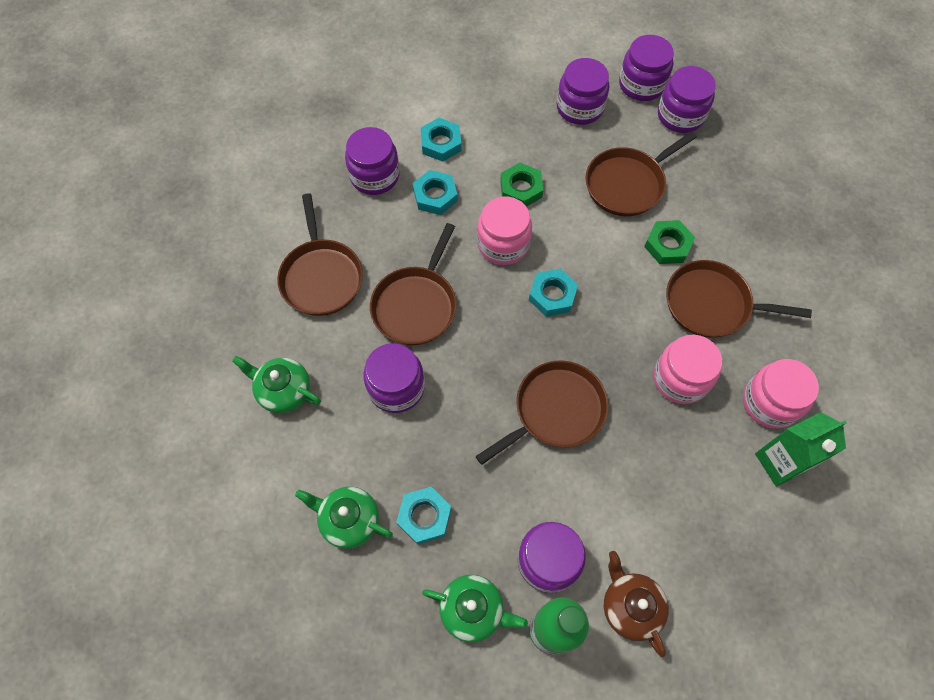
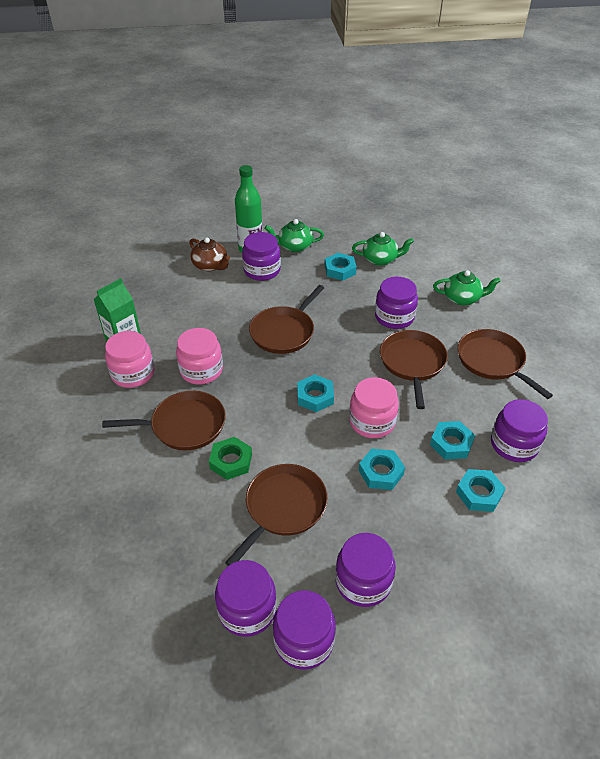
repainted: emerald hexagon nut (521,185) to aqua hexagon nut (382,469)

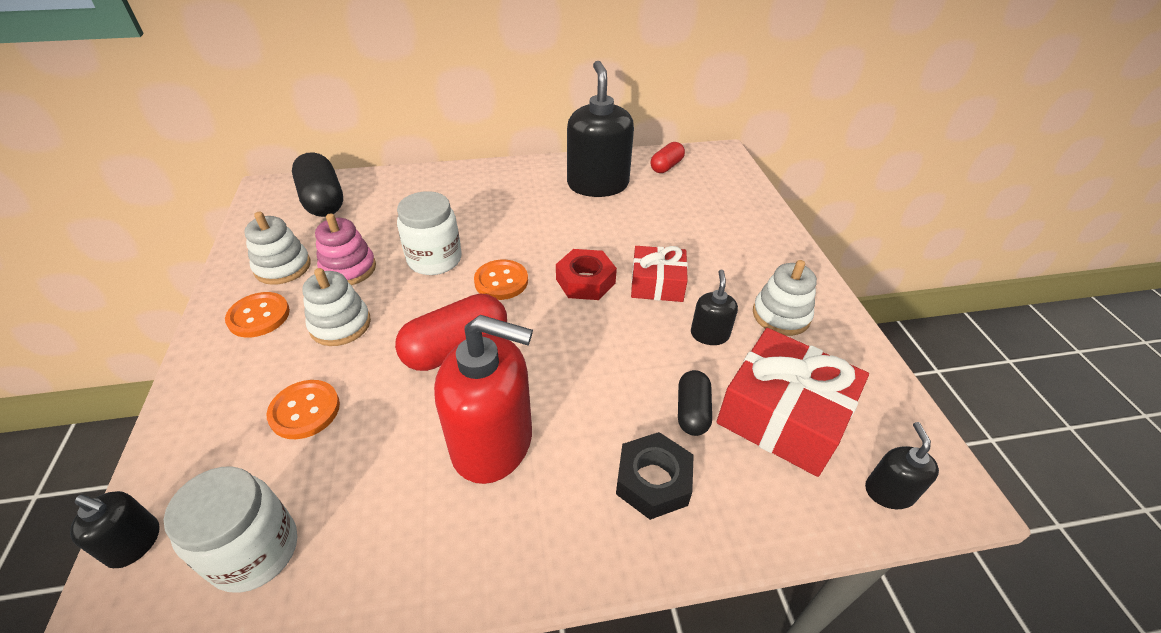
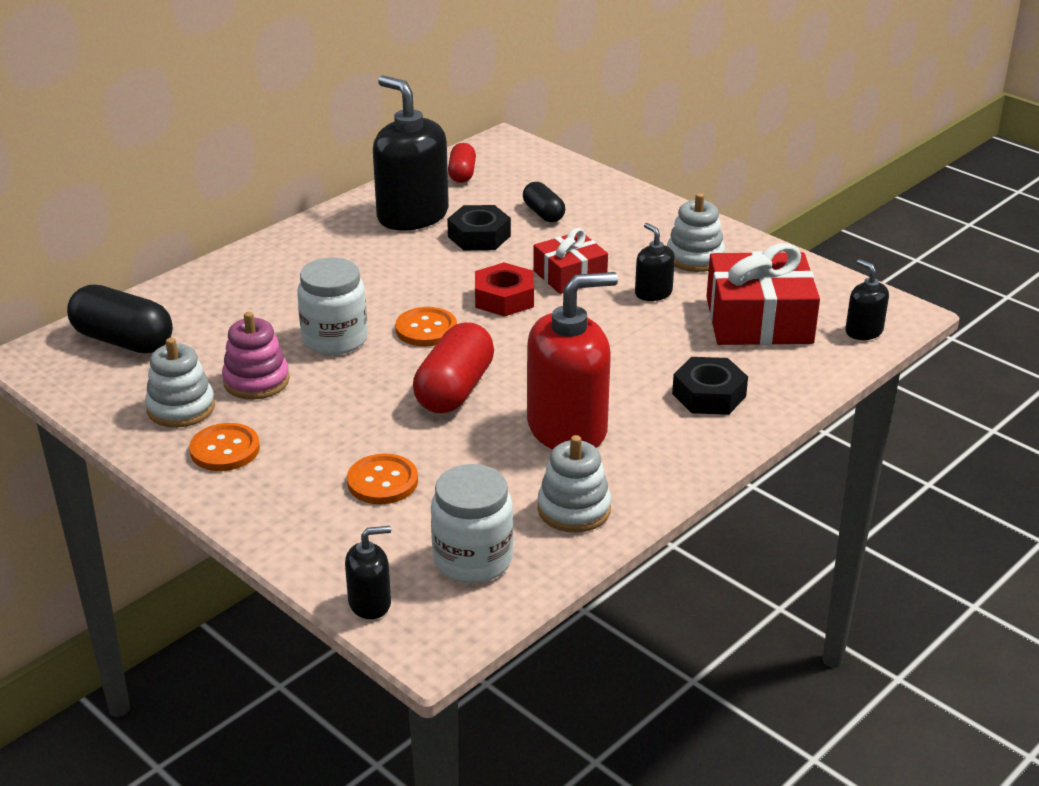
new: black hexagon nut (479,227)
shifted: black pill (695,403) to (544,202); white stacking toy (336,307) to (574,484)

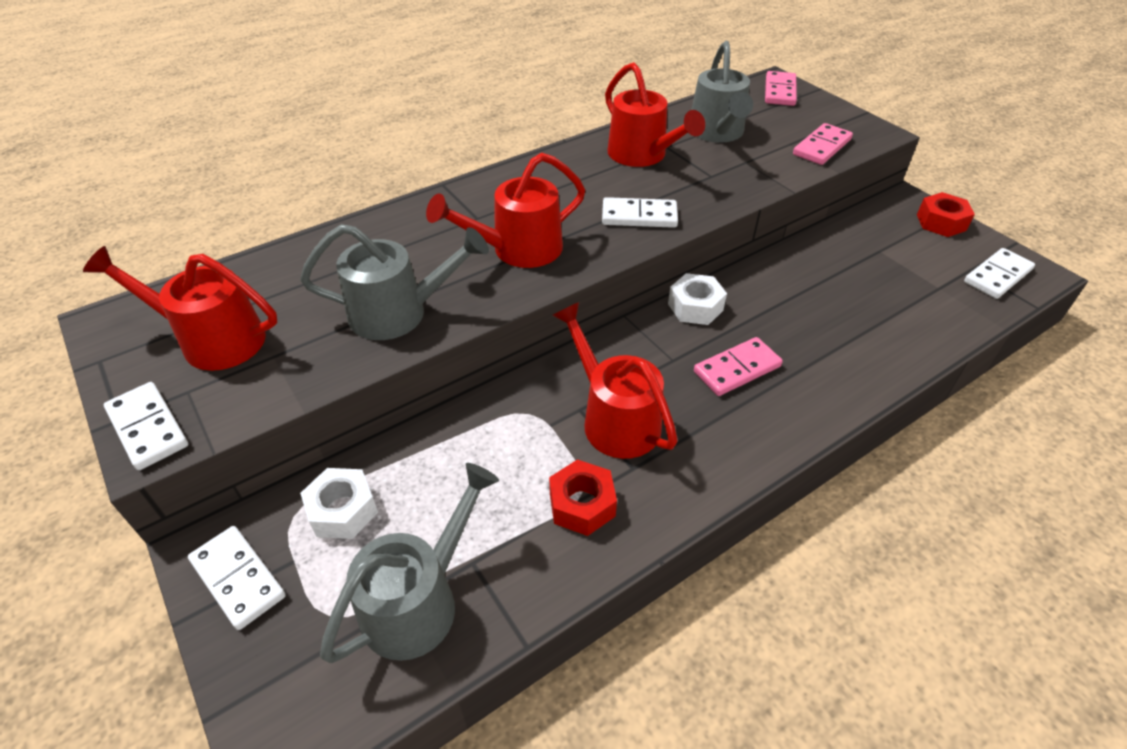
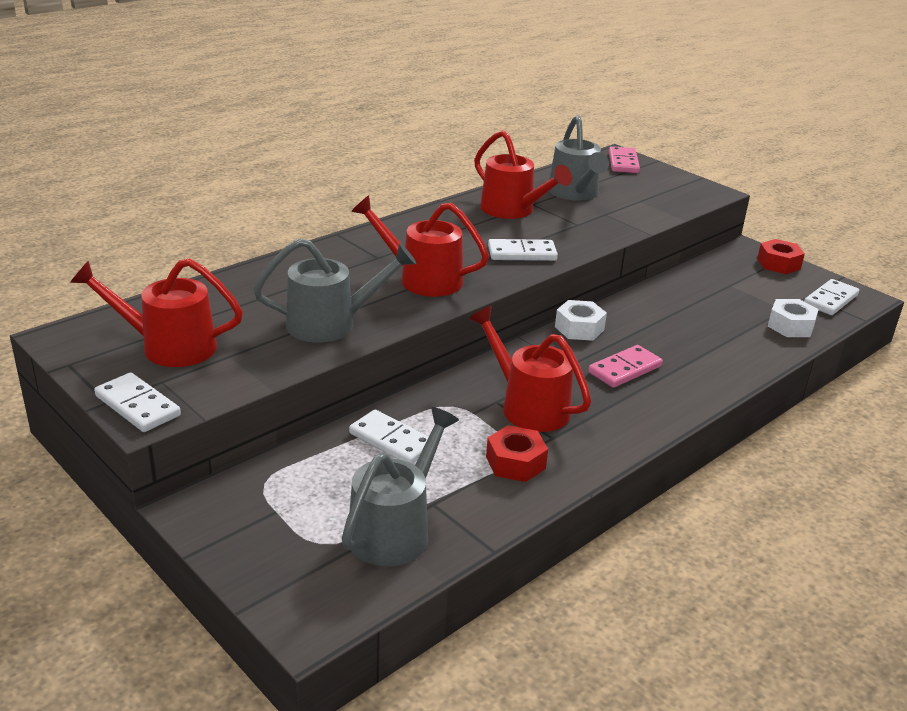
gone: rosy domino (823,144)
shifted: white domino (237,578) to (389,437); white hexagon nut (339,503) to (793,318)
rotated: scarlet sprinkling can (505,210) = (420,246) 60 degrees clockwise

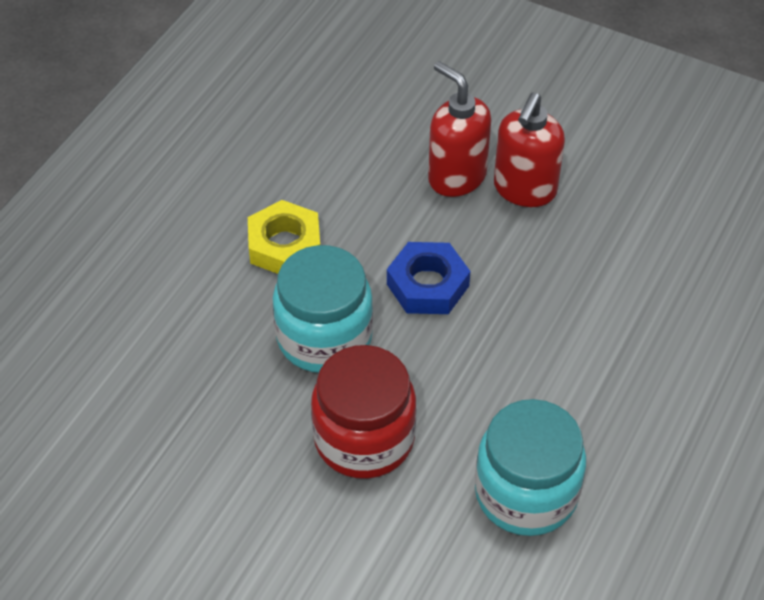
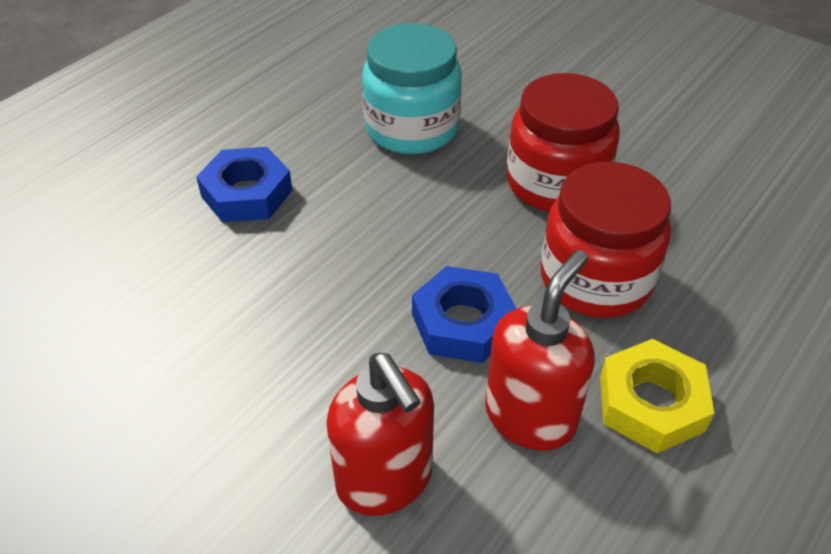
new: blue hexagon nut (244,184)
shifted: scarlet soap dispenser (529,149) to (540,350)
repainted: aqua jar (323,309) to scarlet jar (606,240)

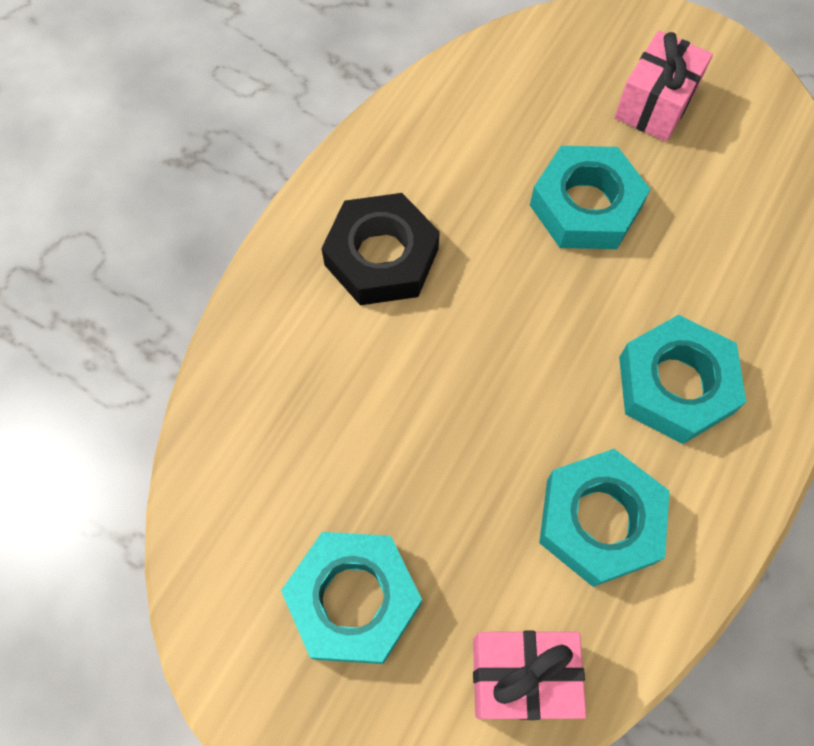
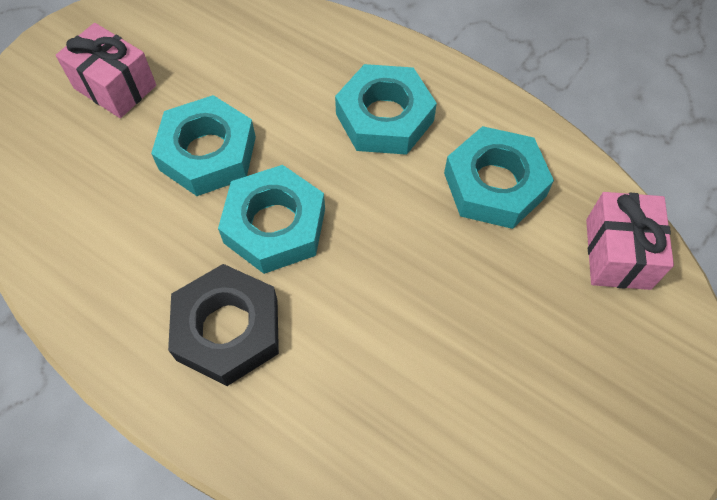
shifted: aqua hexagon nut (351,598) to (271,219)

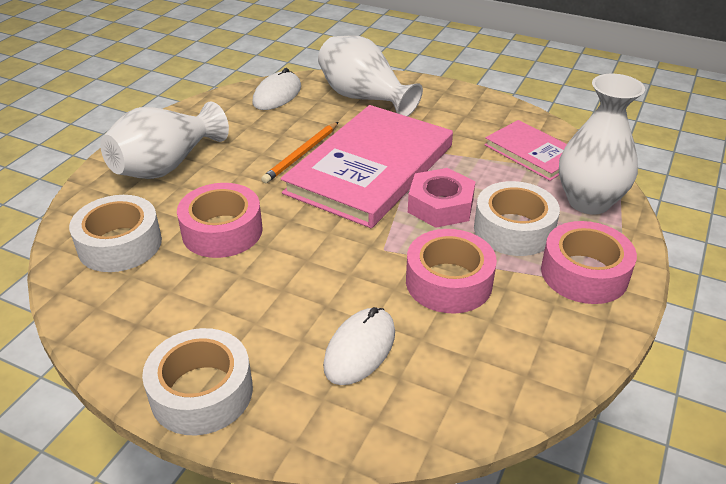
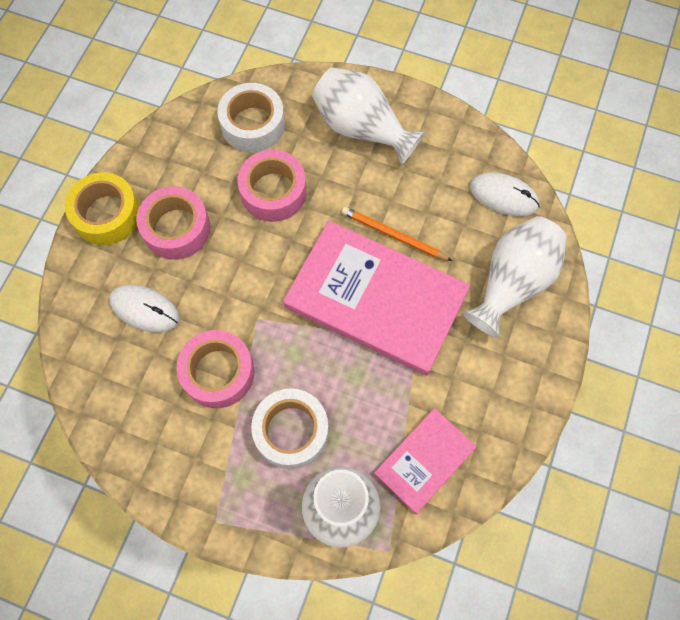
gone: rosy hexagon nut (441,198)
shifted: rosy tape (589,262) to (173,223)
repainted: white tape (197,381) to golden tape (102,208)

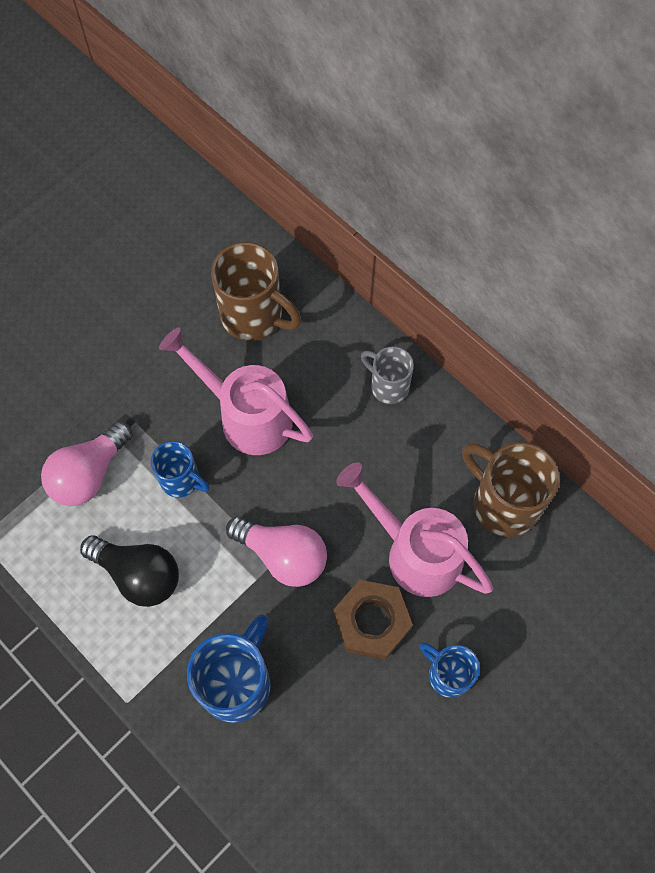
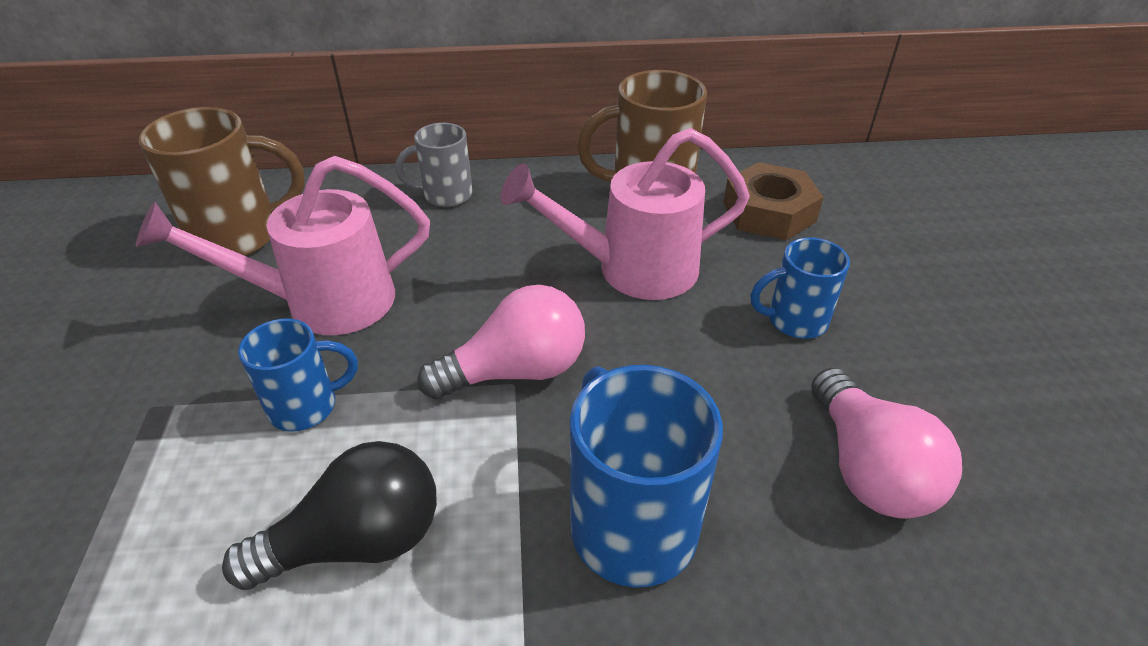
shifted: dark brown hexagon nut (373,620) to (773,201); rosy light bulb (87,463) to (886,443)

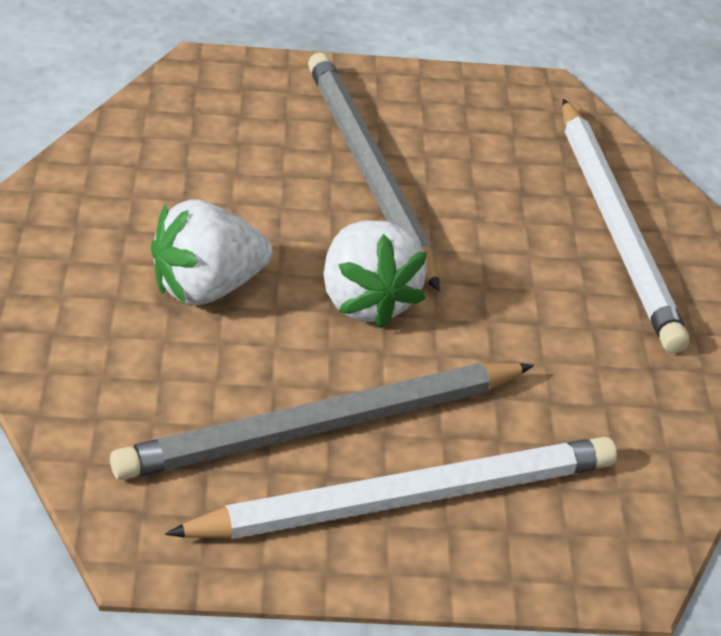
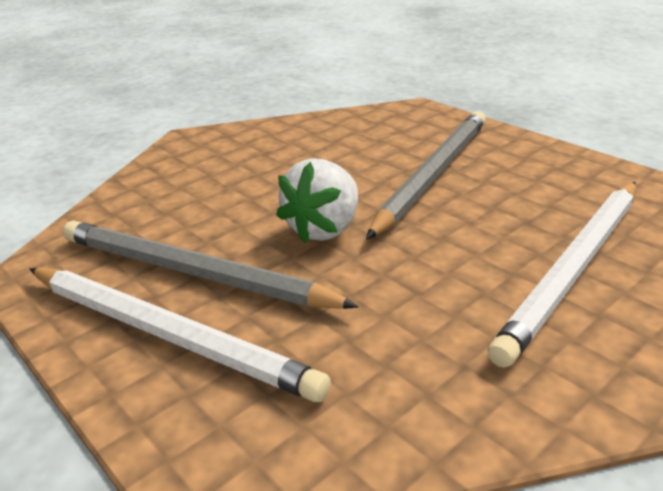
gone: white strawberry (211,252)

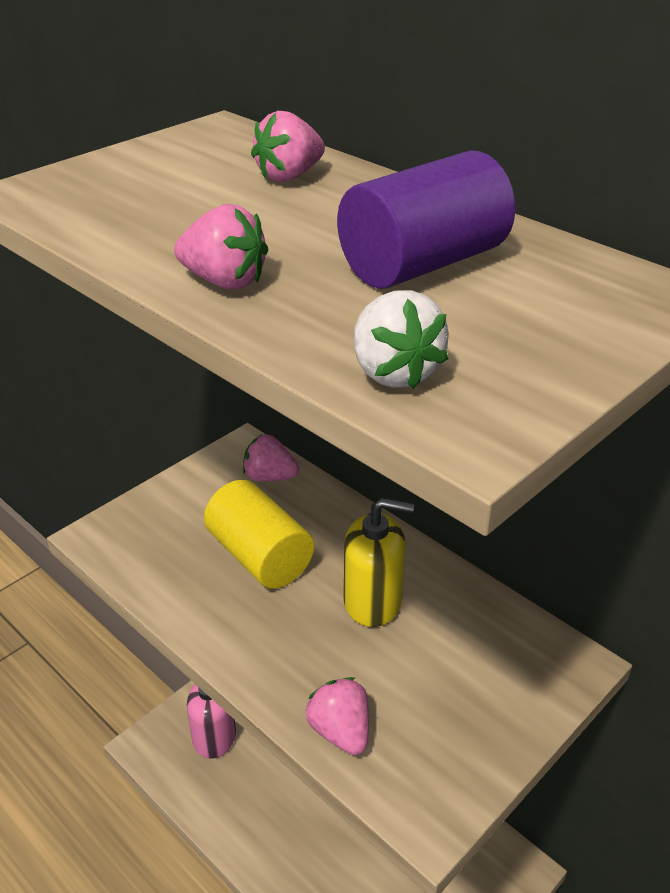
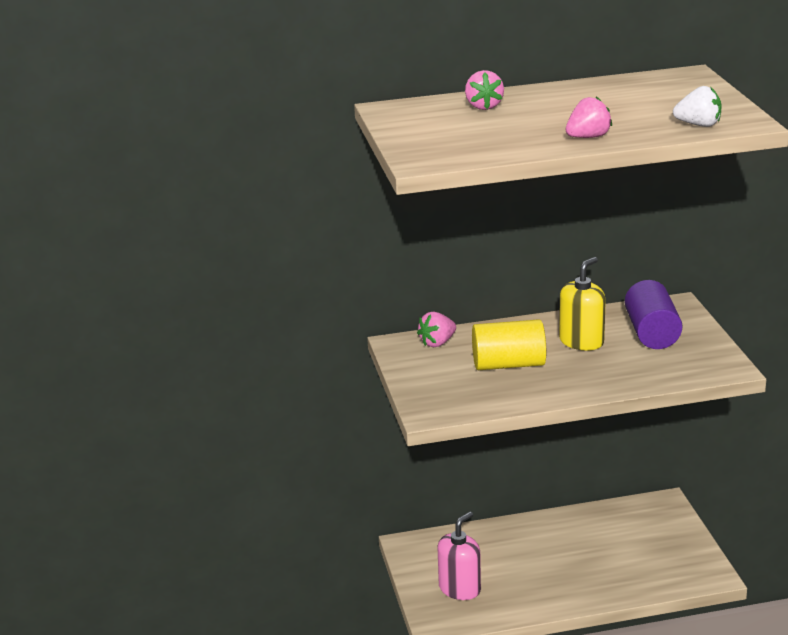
gone: rosy strawberry (337,716)
shifted: purple cylinder (426,219) to (654,314)

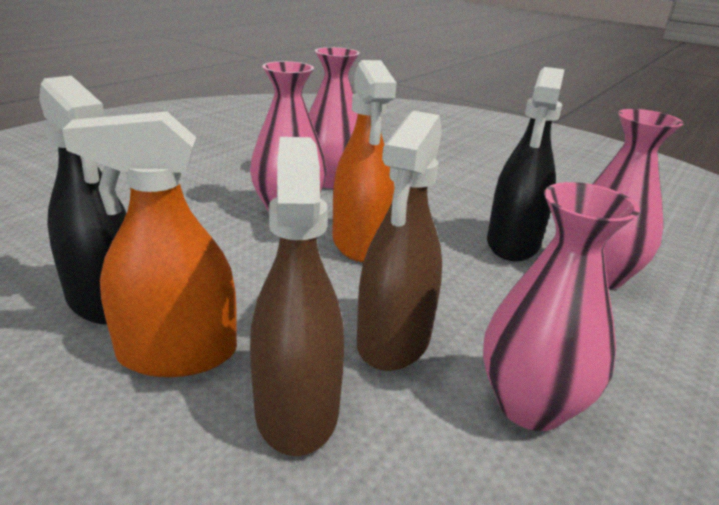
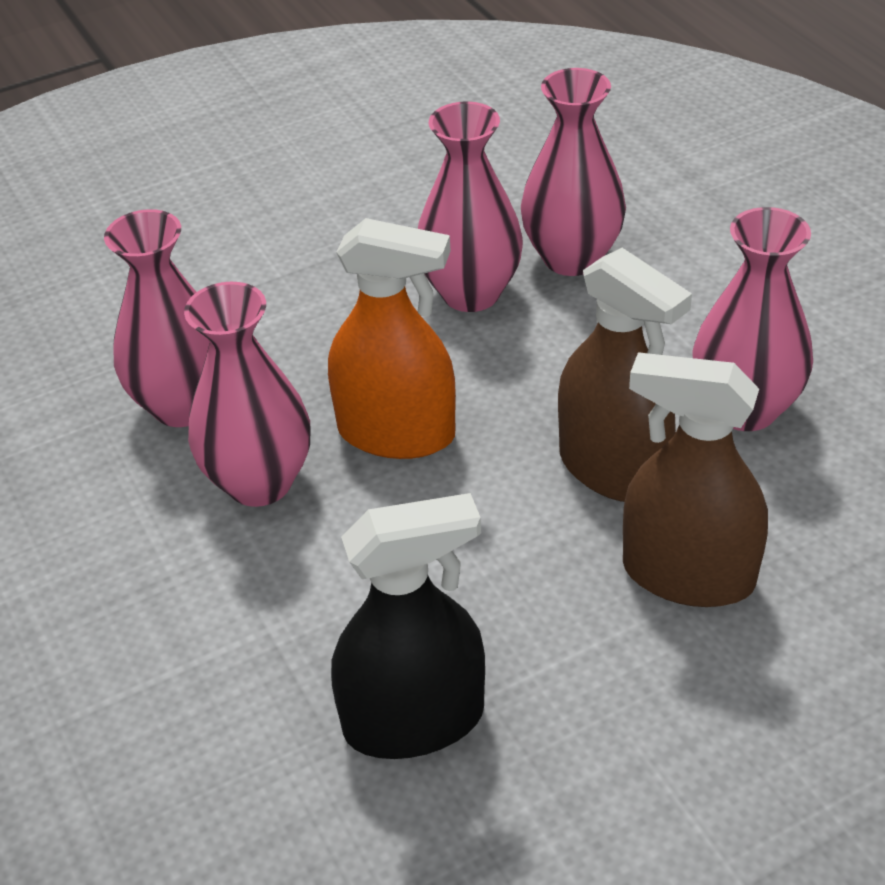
gone: orange spray bottle (149,244)
swapped: black spray bottle (526,164) to rosy flower vase (470,206)

